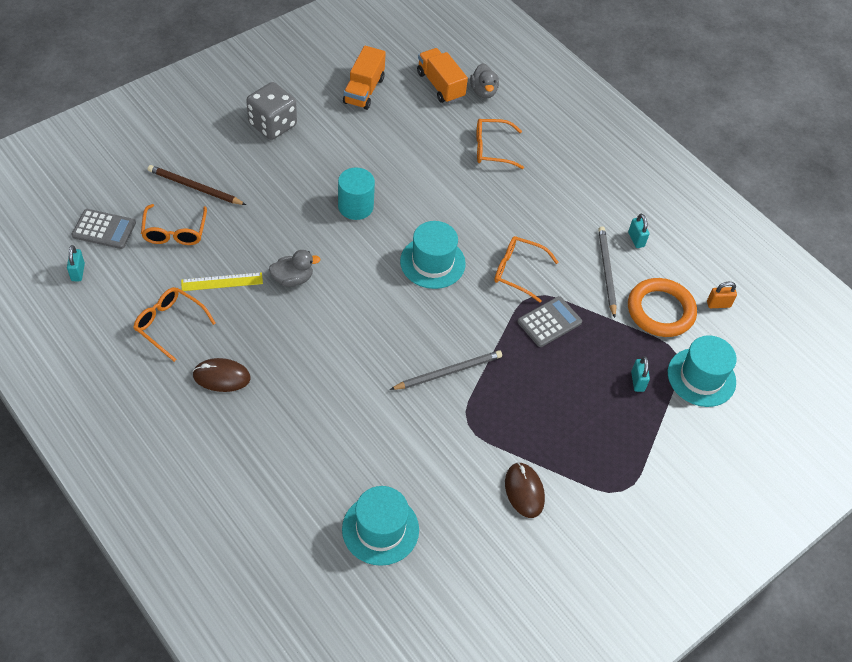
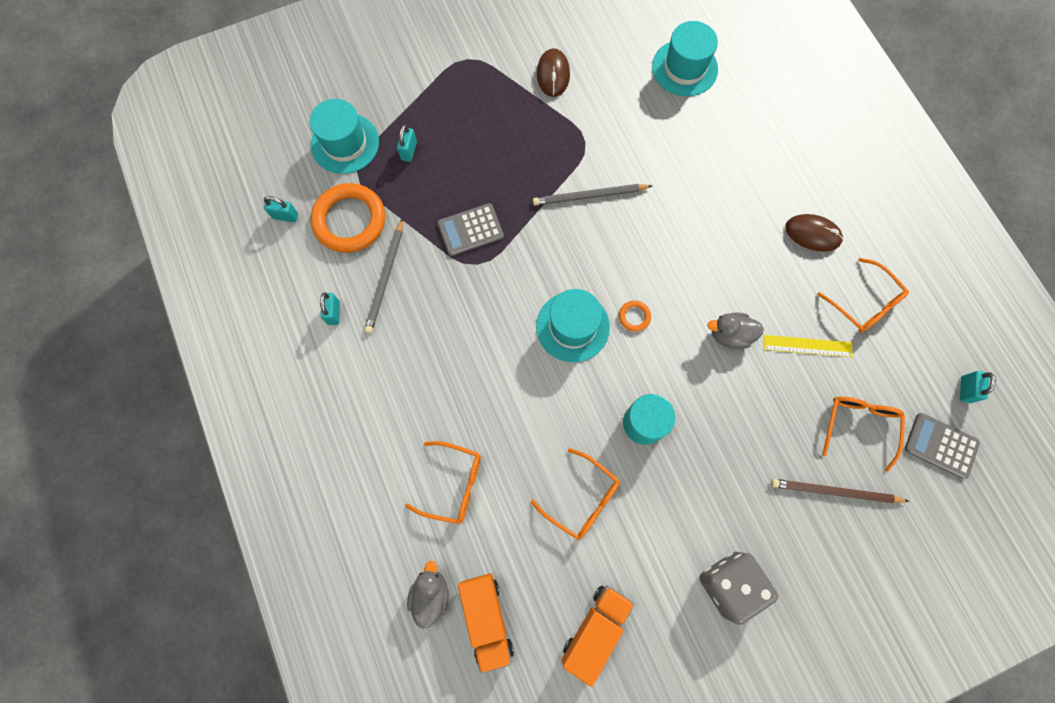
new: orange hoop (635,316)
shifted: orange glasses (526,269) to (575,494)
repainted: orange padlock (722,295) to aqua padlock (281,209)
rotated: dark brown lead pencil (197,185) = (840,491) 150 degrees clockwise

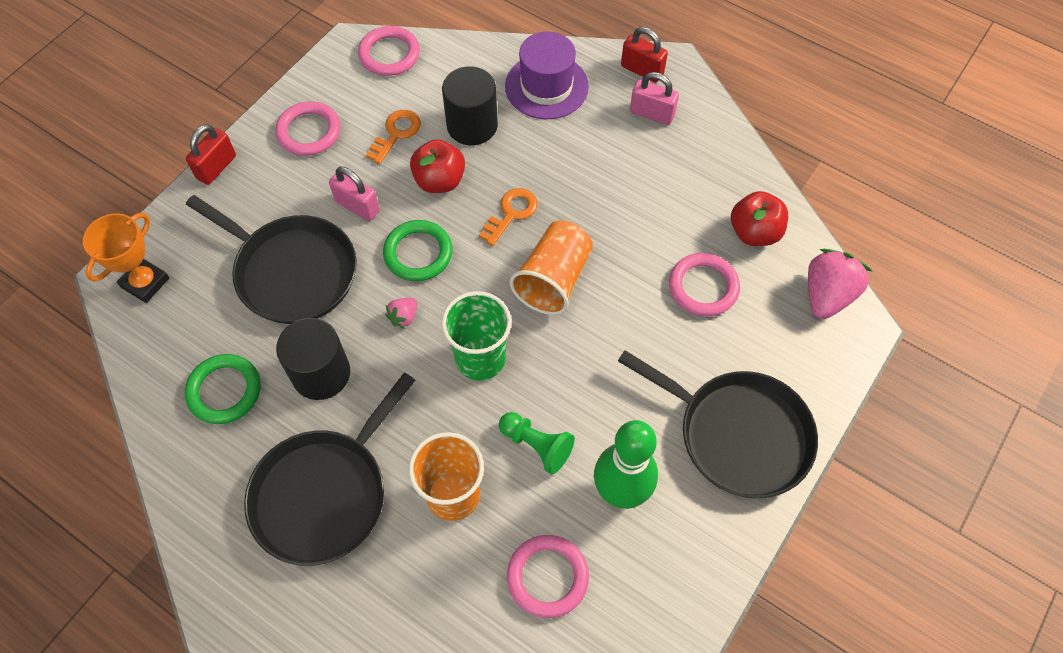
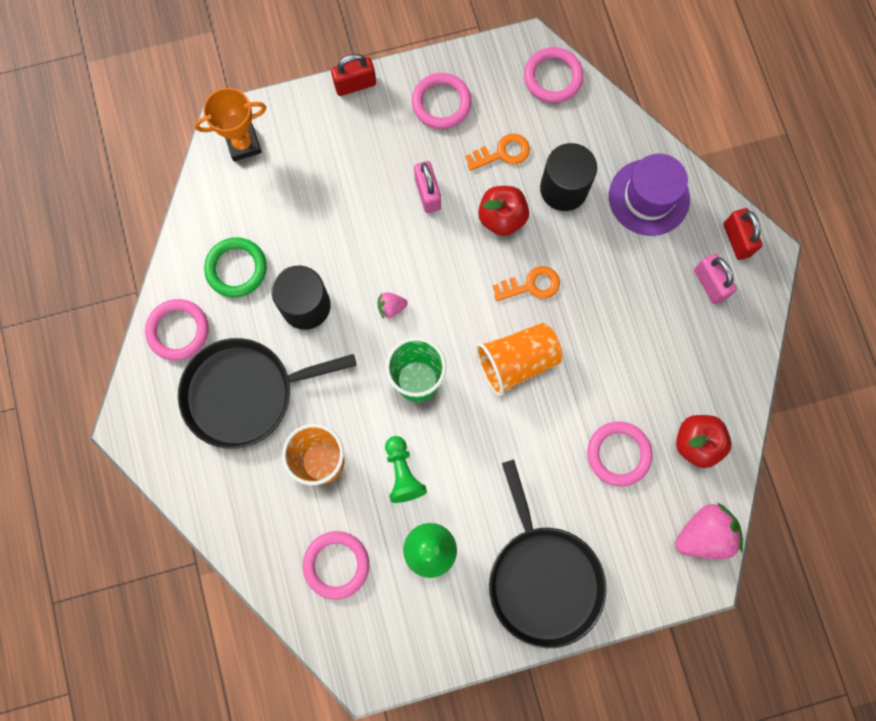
gone: black skillet (271,259); emerald hoop (418,250)
new: rosy hoop (176,330)

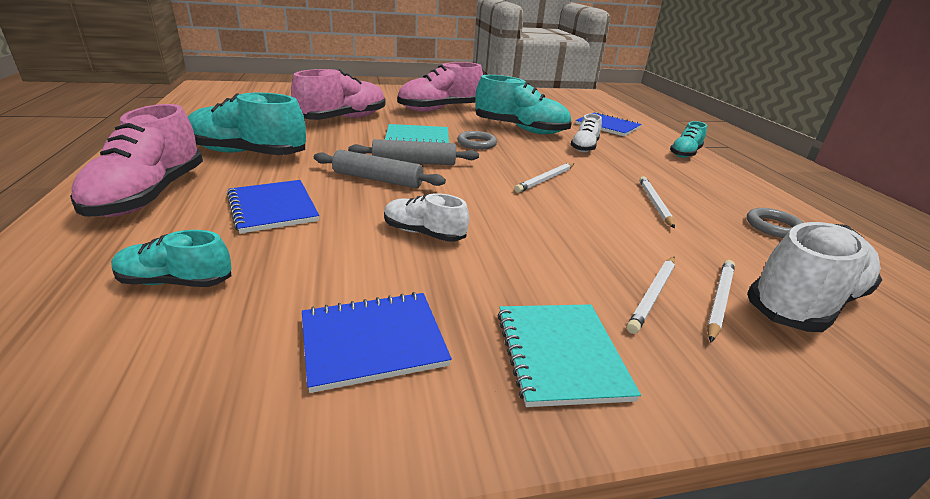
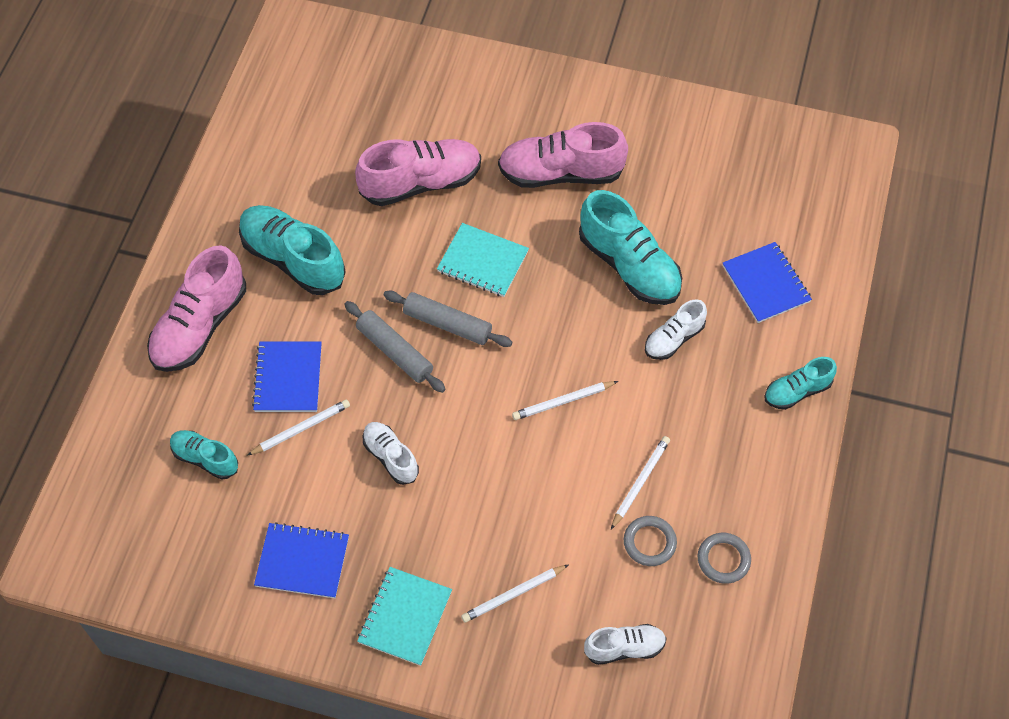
shifted: white lead pencil (721,301) to (298,427); gray hoop (477,140) to (650,541)
scaled: white lace-up shoe (814,277) = (625,644) x0.56

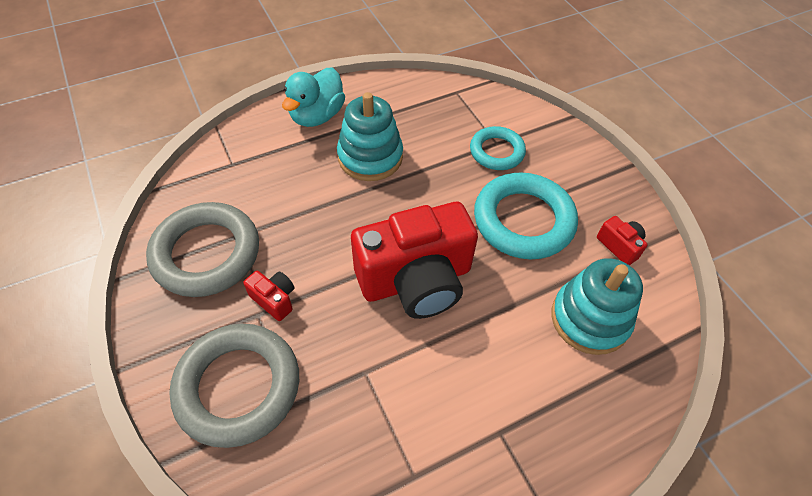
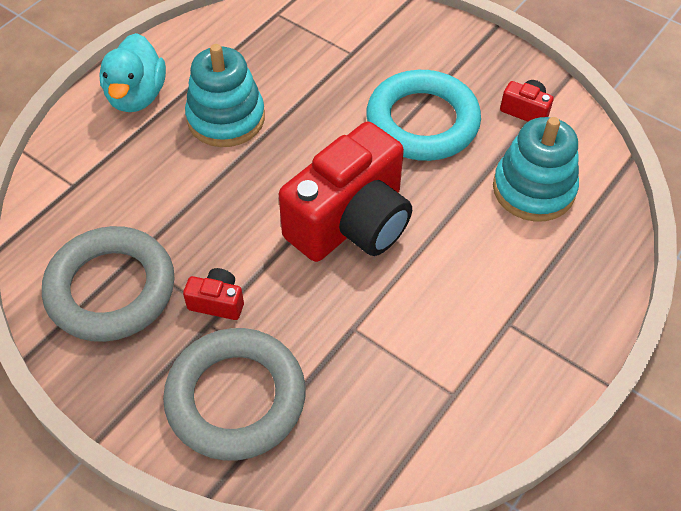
gone: aqua hoop (498,148)

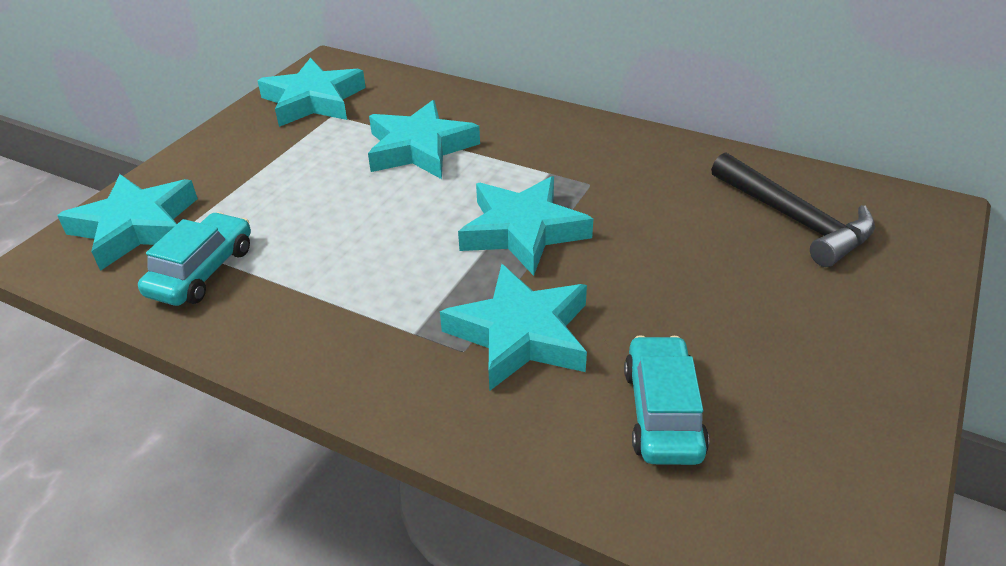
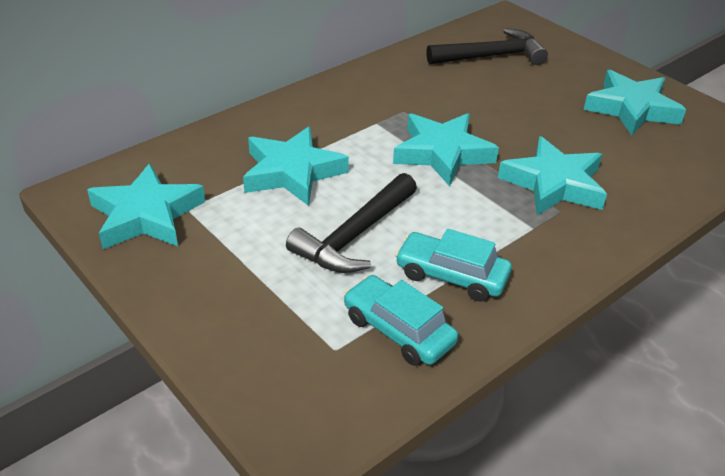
new: black claw hammer (351,223)
shifted: aqua automobile (666,400) to (453,265); aqua five-pointed star (127,222) to (634,102)

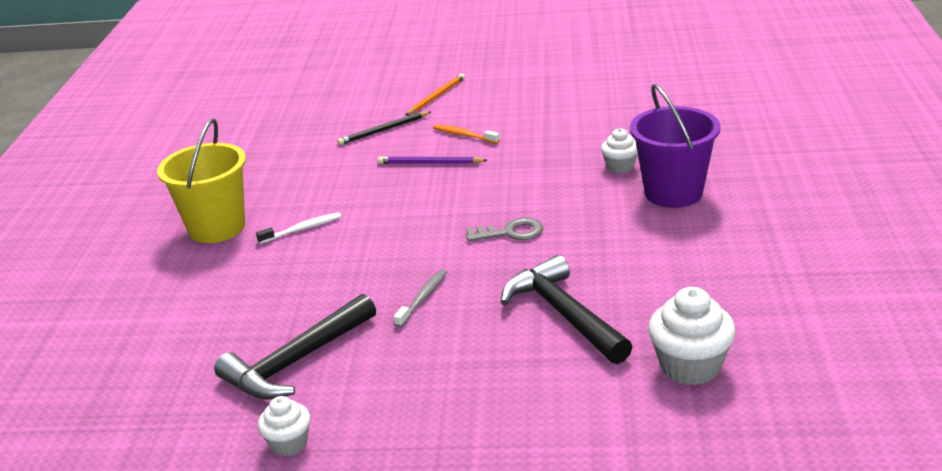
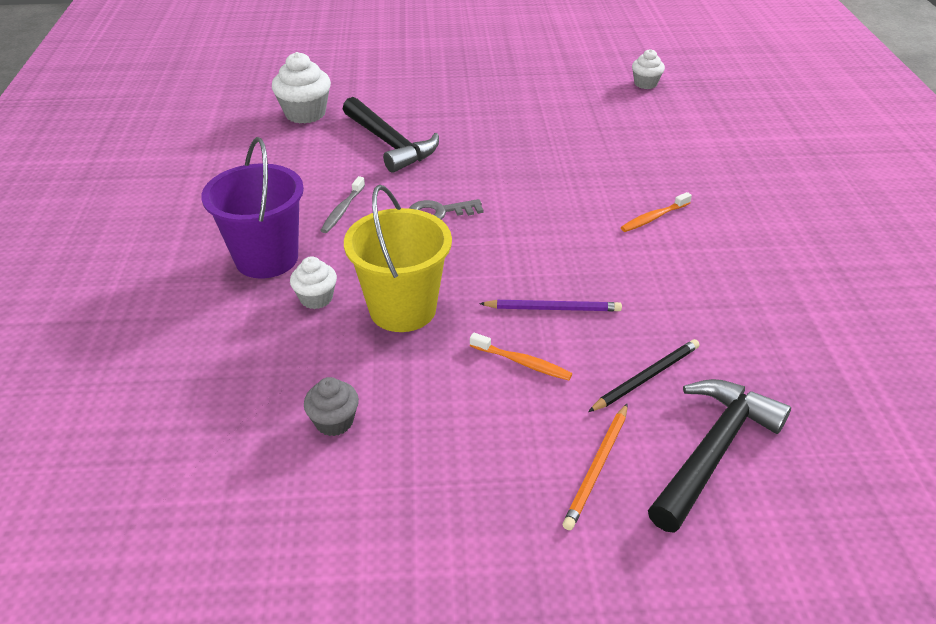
new: gray cupcake (331,406)
shifted: gray toothbrush (420,298) to (342,204); golden bucket (201,181) to (398,258); white cupcake (284,426) to (648,69); black claw hammer (295,347) to (719,456)
repainted: white toothbrush (298,228) to orange toothbrush (656,212)

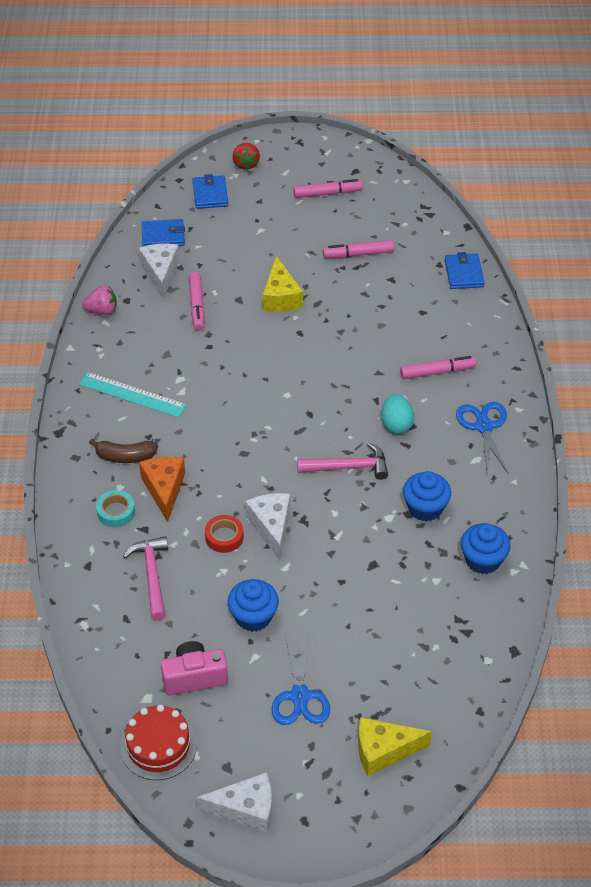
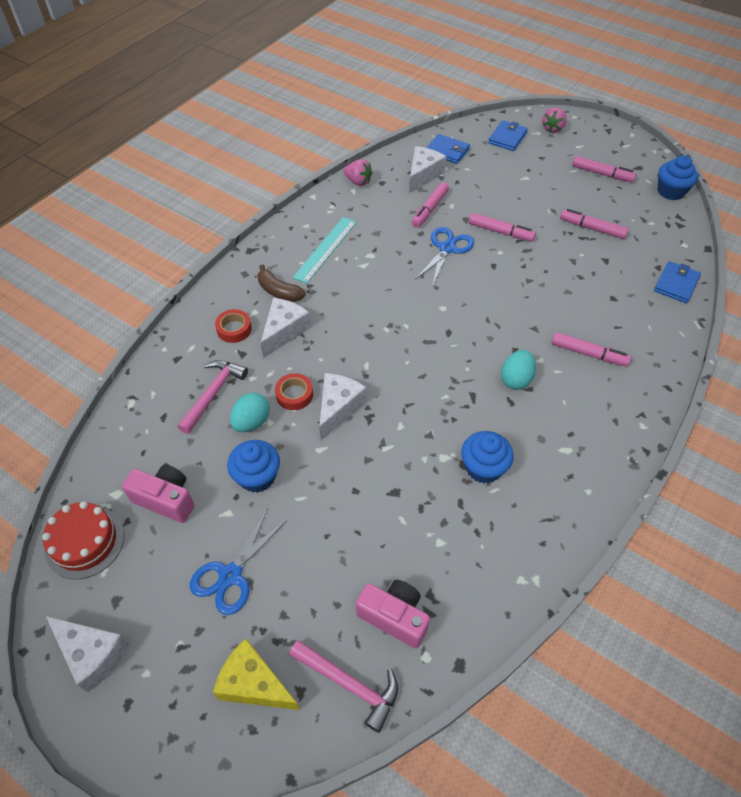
new: aqua egg (250,412); rosy photo camera (393,614)
shifted: rosy claw hammer (342,461) to (343,686); blue shears (482,438) to (444,257); blue cupcake (486,548) to (678,177)
swapped: golden cheese wedge (282,284) to rosy felt pen (502,227)
repainted: aqua tape (115,508) to scarlet tape (233,326); orange cheese wedge (162,489) to white cheese wedge (285,328); scarlet strawberry (246,156) to rosy strawberry (554,120)
rotated: aqua measuring stick (133,395) = (324,250) 60 degrees clockwise

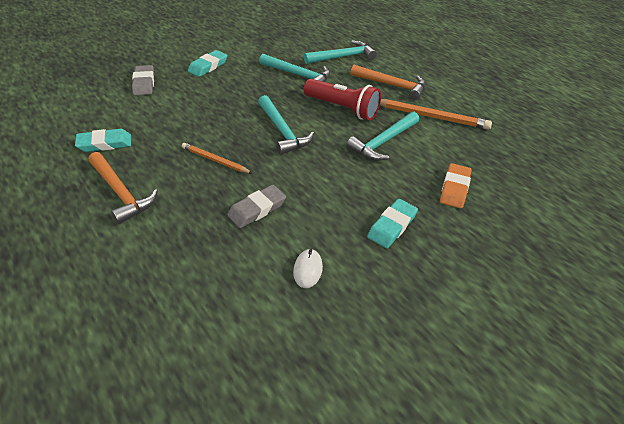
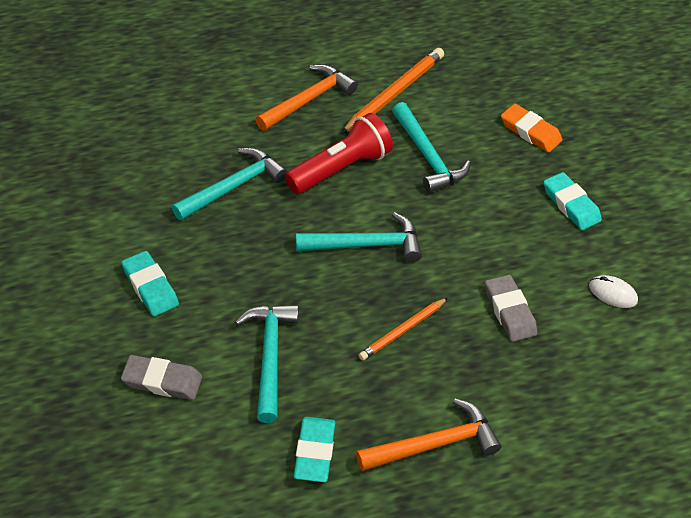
shifted: aqua claw hammer (340,52) to (266,364)

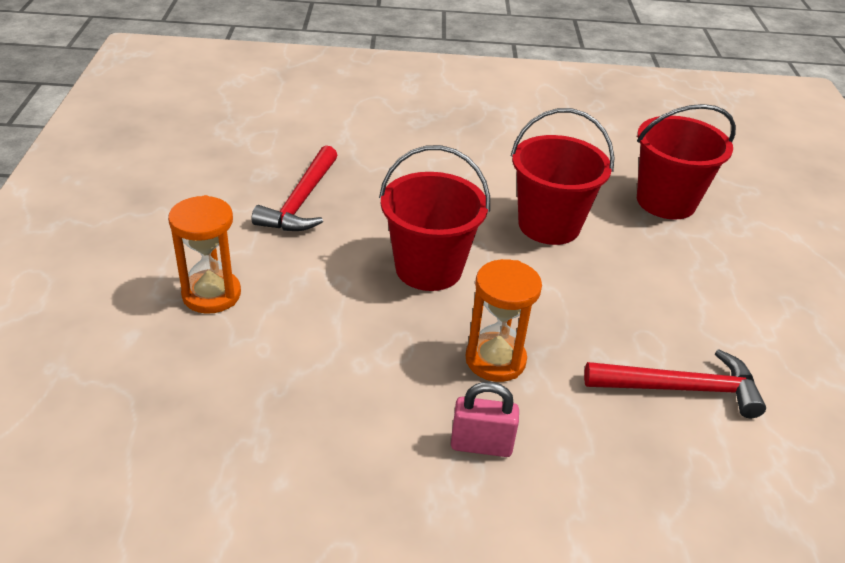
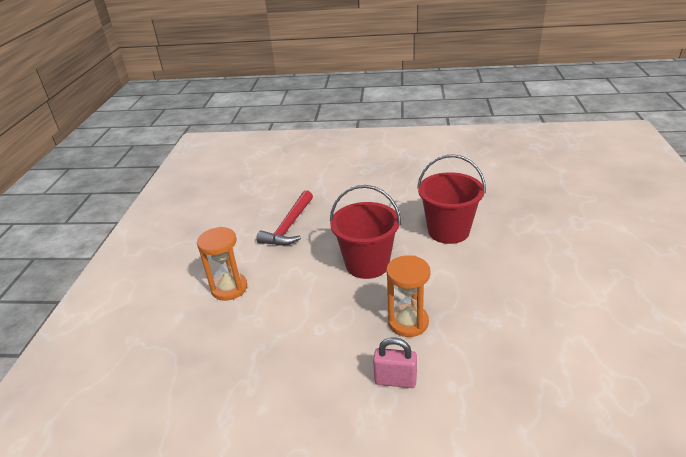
gone: scarlet claw hammer (675,383); scarlet bucket (686,162)

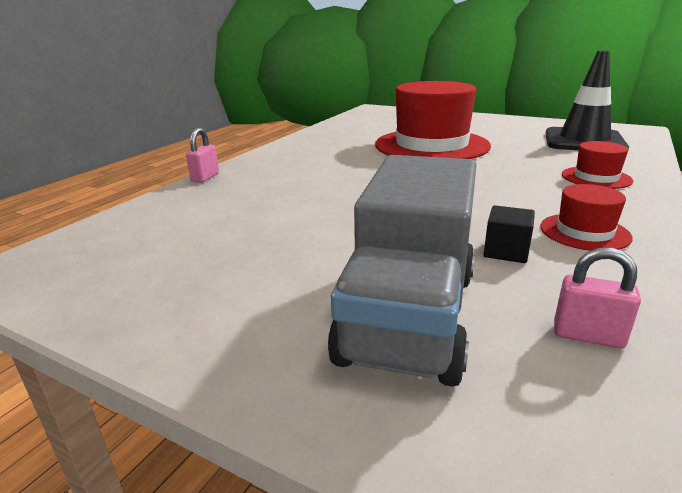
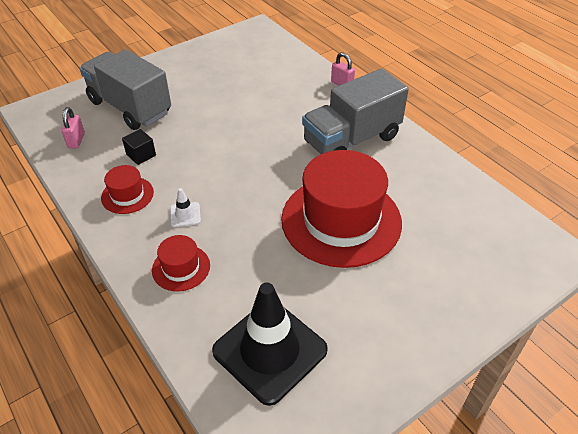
new: white safety cone (185,207); gray lorry (355,111)
rotated: rosy padlock (597,298) = (73,127) 45 degrees counterclockwise

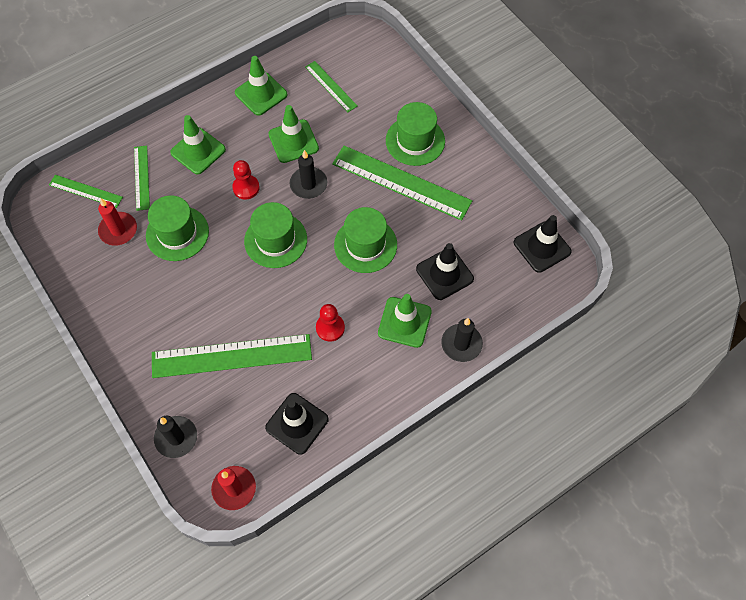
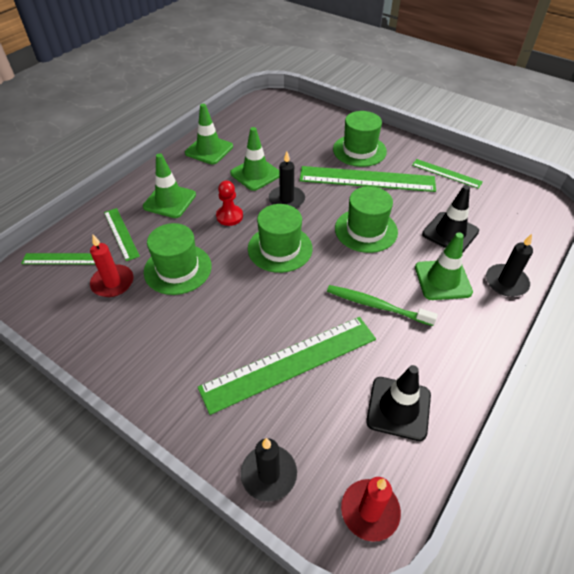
gone: black safety cone (542,244)
shifted: emerald measuring stick (331,86) to (447,174)
swapped: scarlet game pawn (330,323) to emerald toothbrush (382,305)

